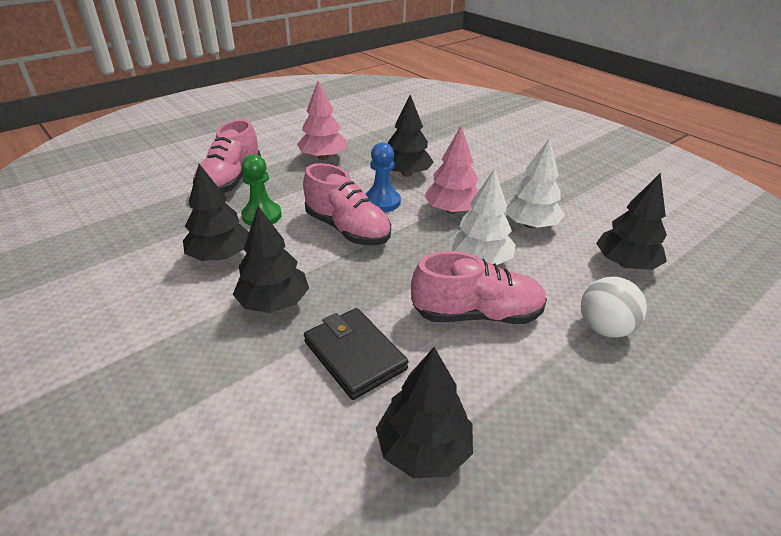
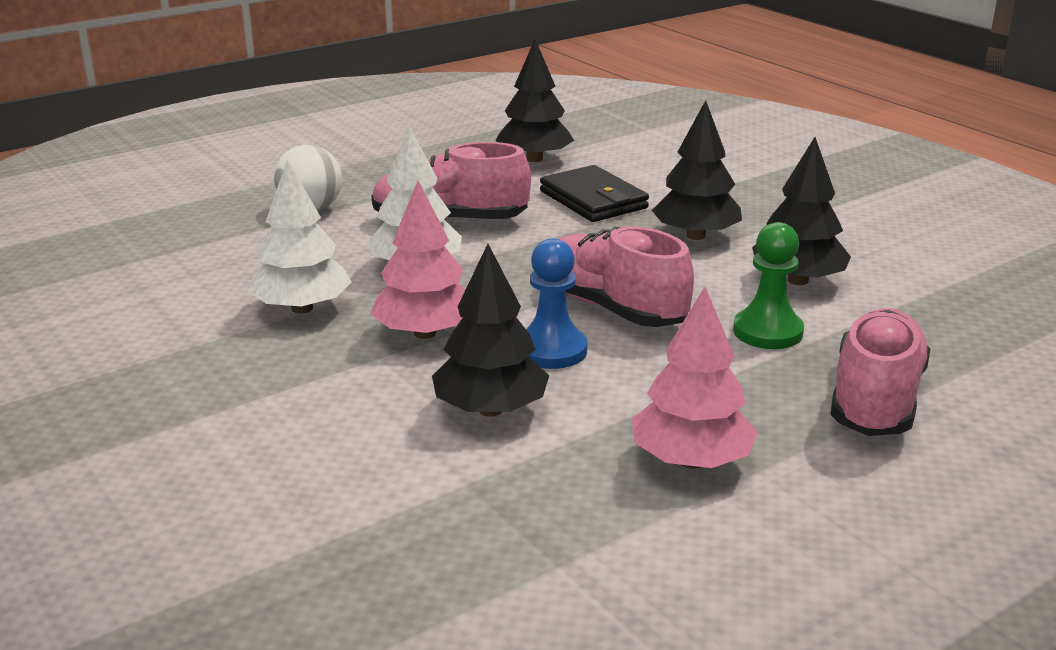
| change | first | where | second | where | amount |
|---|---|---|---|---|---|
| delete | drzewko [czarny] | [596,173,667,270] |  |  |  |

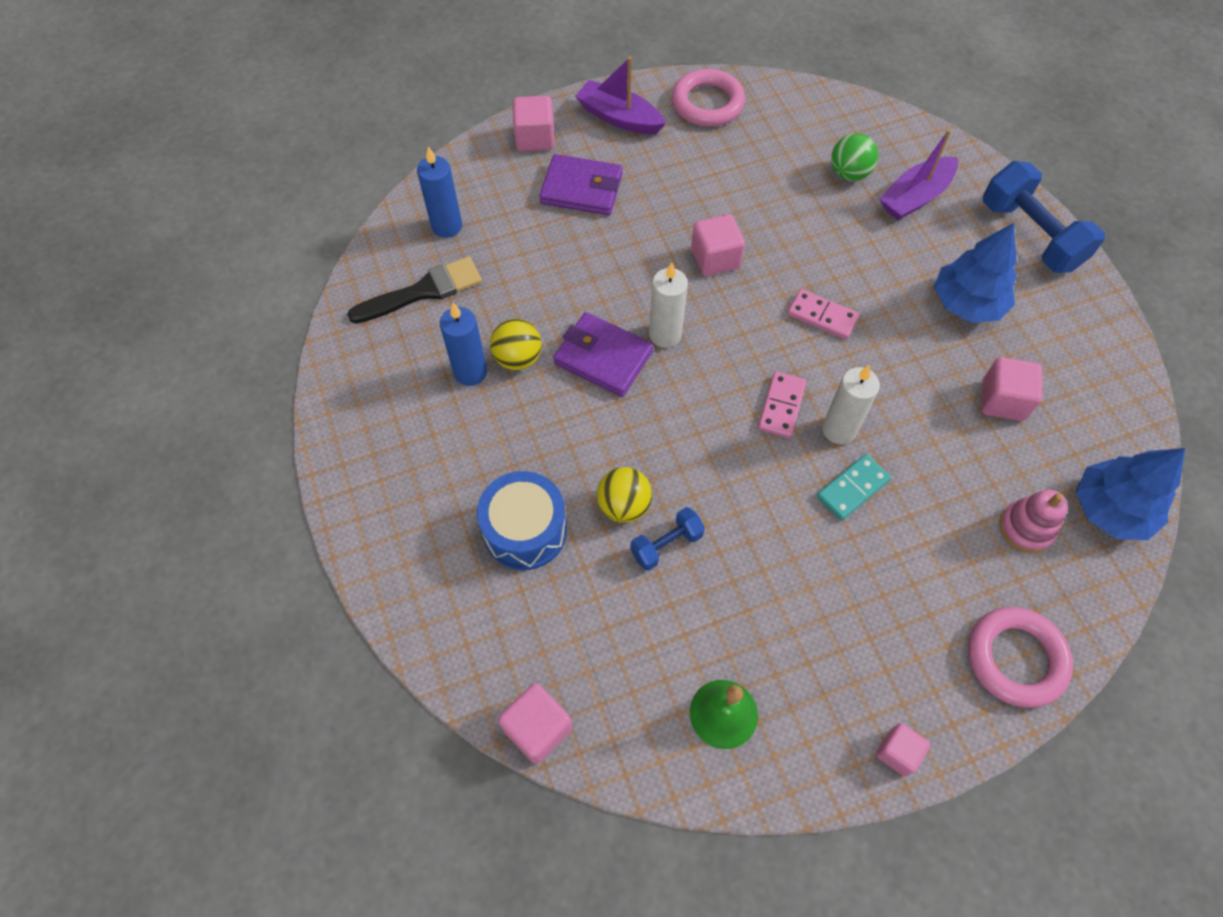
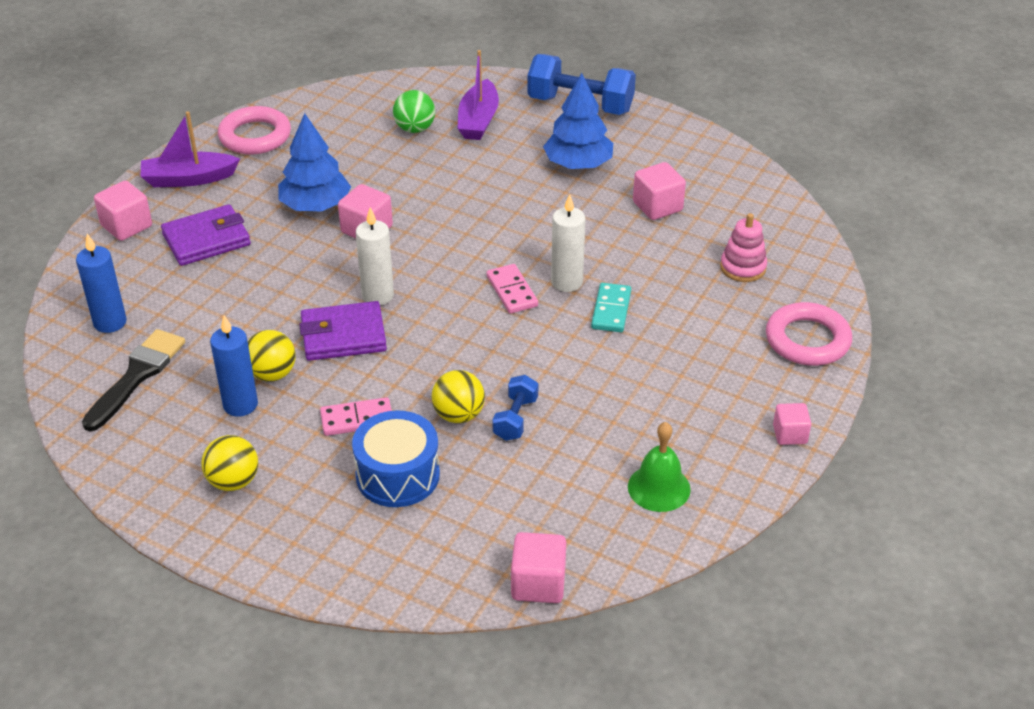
| change | first | where | second | where | amount |
|---|---|---|---|---|---|
| move | kostka domina [różowy] | [787,289,859,339] |  | [320,397,392,436] |  |
| move | drzewko [niebieski] | [1076,448,1185,540] |  | [278,113,351,211] |  |
| insert |  |  | piłka [żółty] | [201,435,258,491] |  |

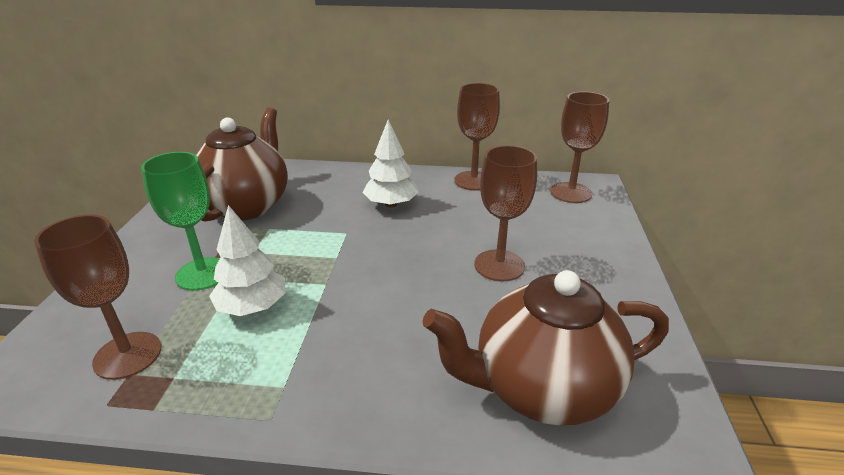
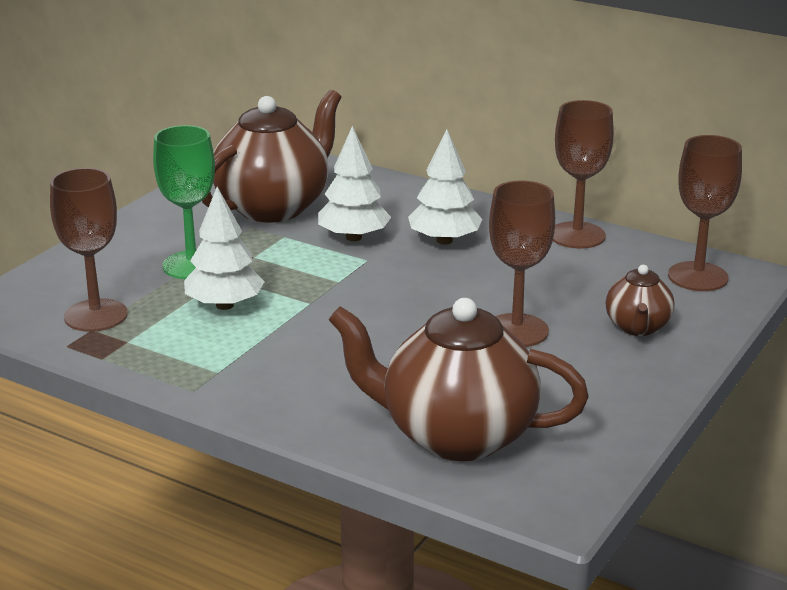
| change | first | where | second | where | amount |
|---|---|---|---|---|---|
| insert |  |  | drzewko [biały] | [318,126,391,241] |  |
| insert |  |  | imbryk [brązowy] | [606,265,675,336] |  |

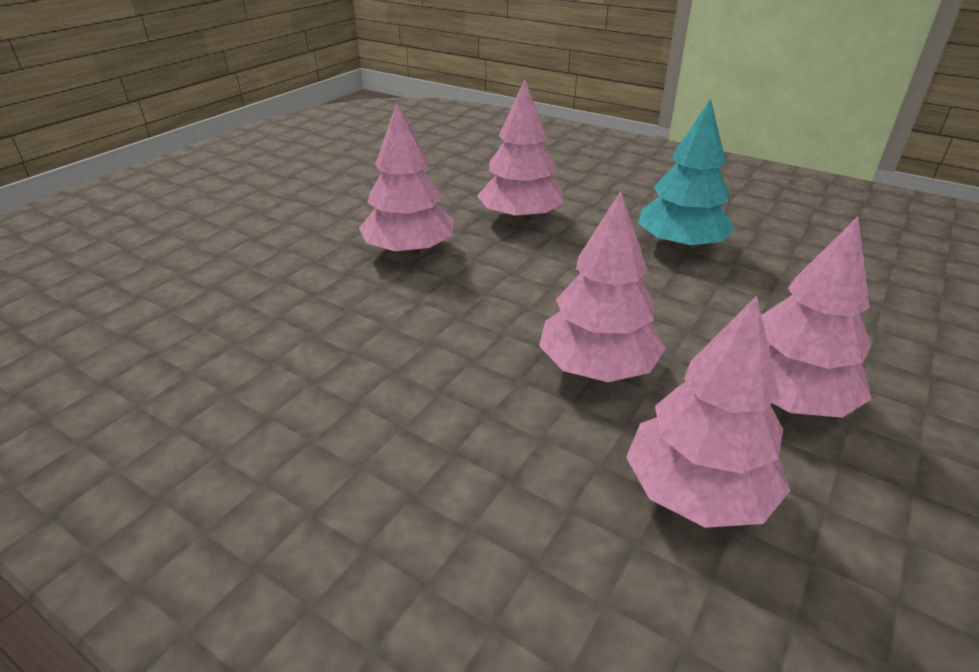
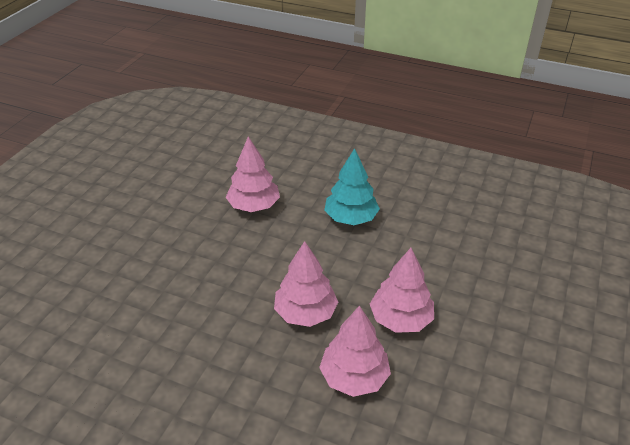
| change | first | where | second | where | amount |
|---|---|---|---|---|---|
| delete | drzewko [różowy] | [359,103,454,257] |  |  |  |

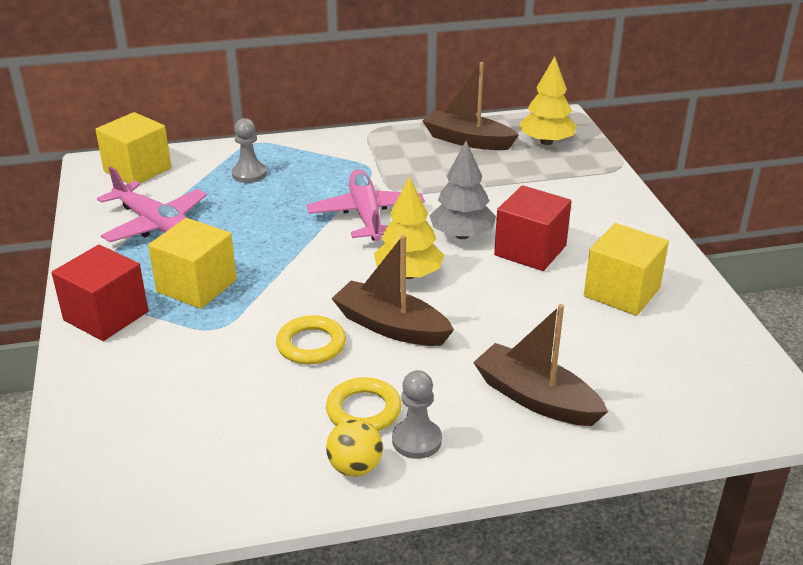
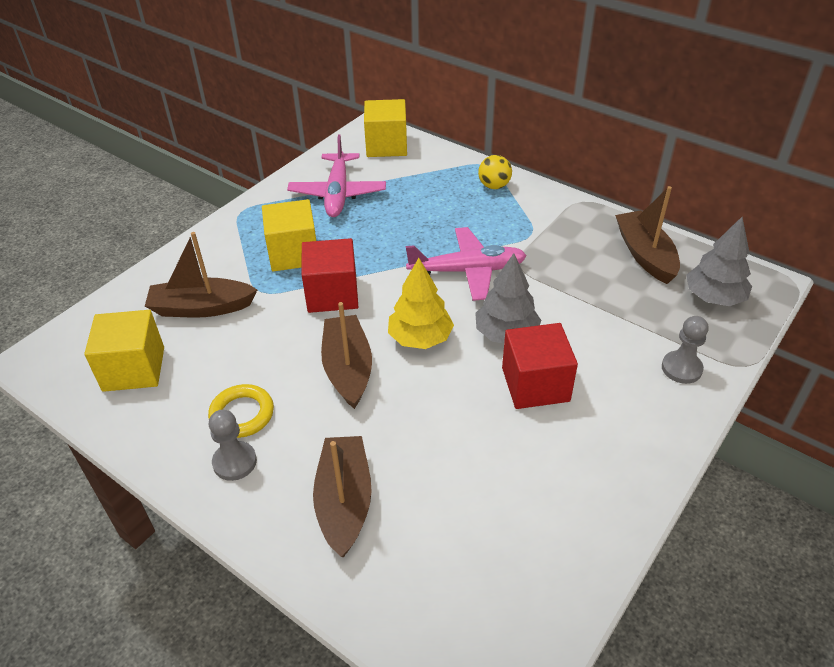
| change | first | where | second | where | amount |
|---|---|---|---|---|---|
| recolor | drzewko [żółty] | [520,56,577,145] | drzewko [szary] | [686,217,752,306] |  |
| move | pionek [szary] | [232,118,267,183] |  | [662,316,709,384] |  |
| rotate | samolot [różowy] | [307,169,425,241] |  | [406,227,527,301] | 45 degrees clockwise |
| move | sześcian [żółty] | [584,223,669,316] |  | [84,310,164,392] |  |
| move | sześcian [czerwony] | [52,245,148,341] |  | [302,238,358,313] |  |
| delete | pierścień [żółty] | [276,315,346,364] |  |  |  |
| move | piłka [żółty] | [326,419,383,477] |  | [478,155,512,189] |  |
| insert |  |  | łódka [brązowy] | [145,232,257,318] |  |

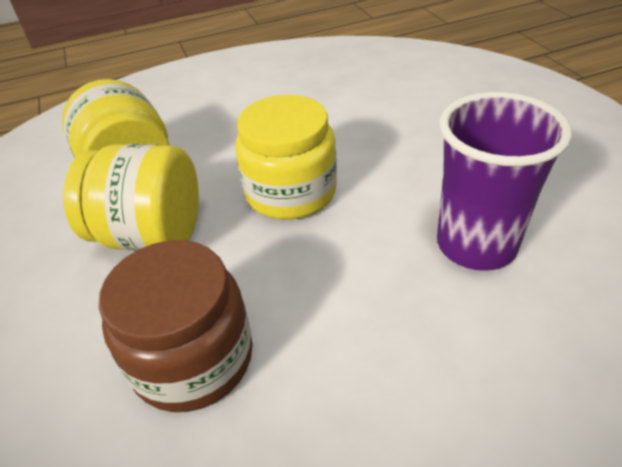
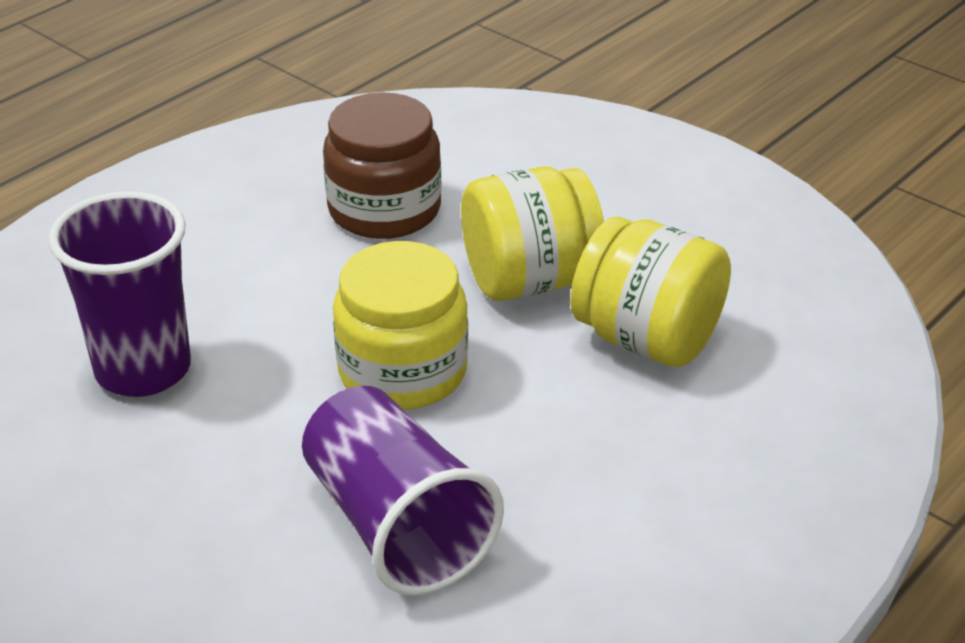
| change | first | where | second | where | amount |
|---|---|---|---|---|---|
| insert |  |  | szklanka [fioletowy] | [302,386,504,596] |  |

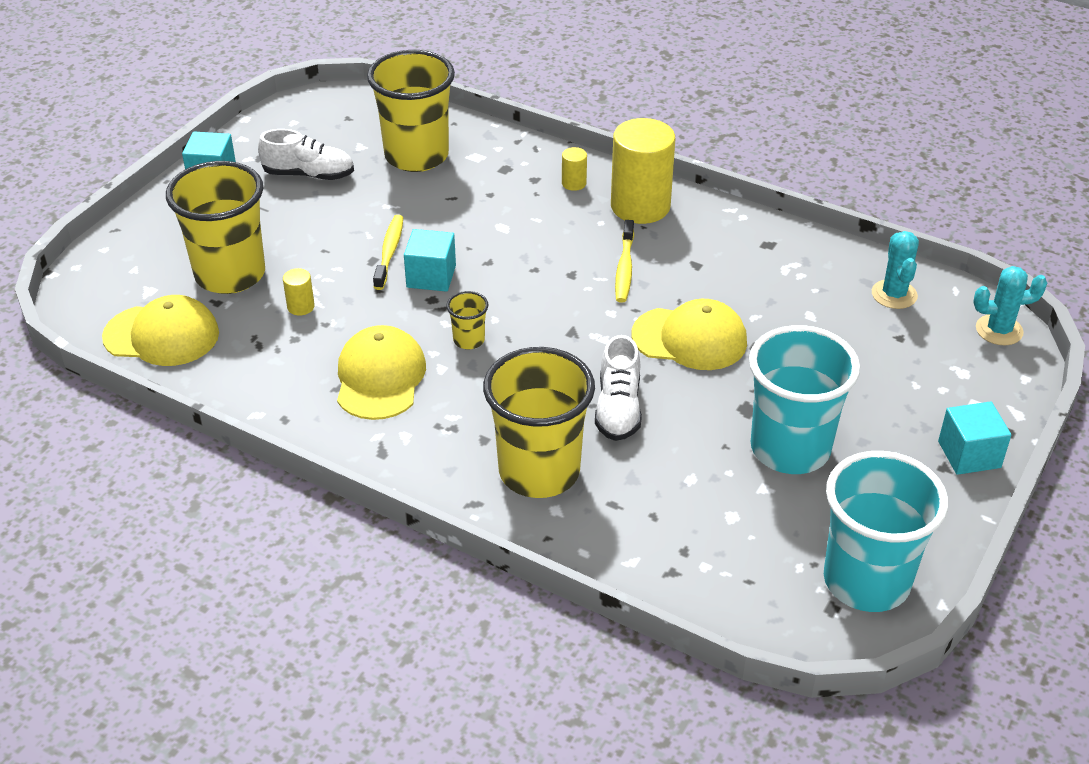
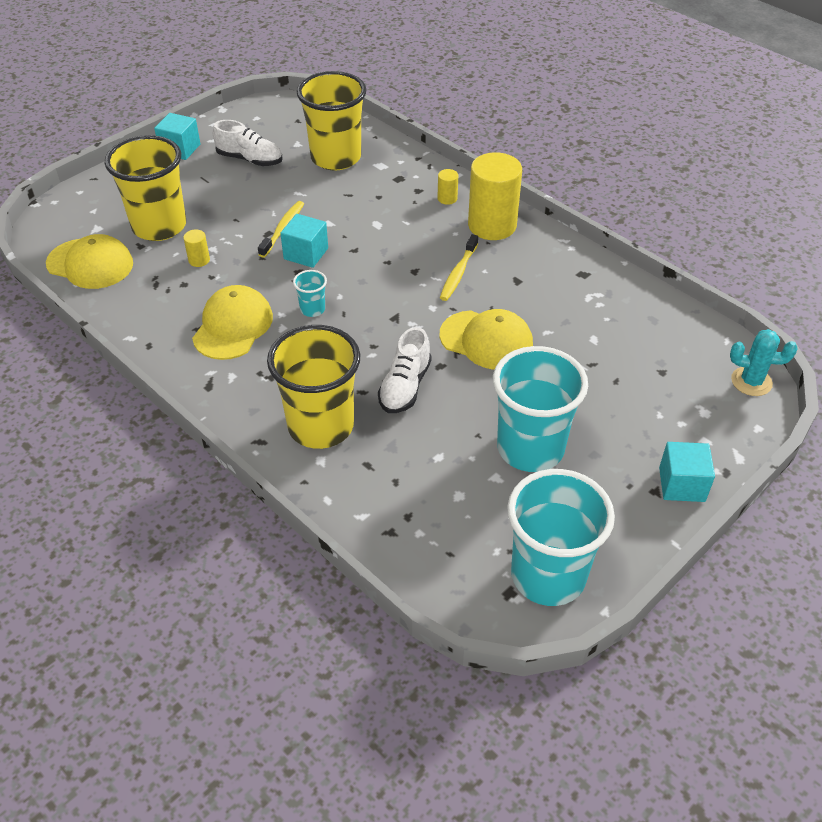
| change | first | where | second | where | amount |
|---|---|---|---|---|---|
| delete | kaktus [turkusowy] | [872,231,919,309] |  |  |  |
| recolor | szklanka [żółty] | [446,291,488,349] | szklanka [turkusowy] | [293,270,327,317] |  |

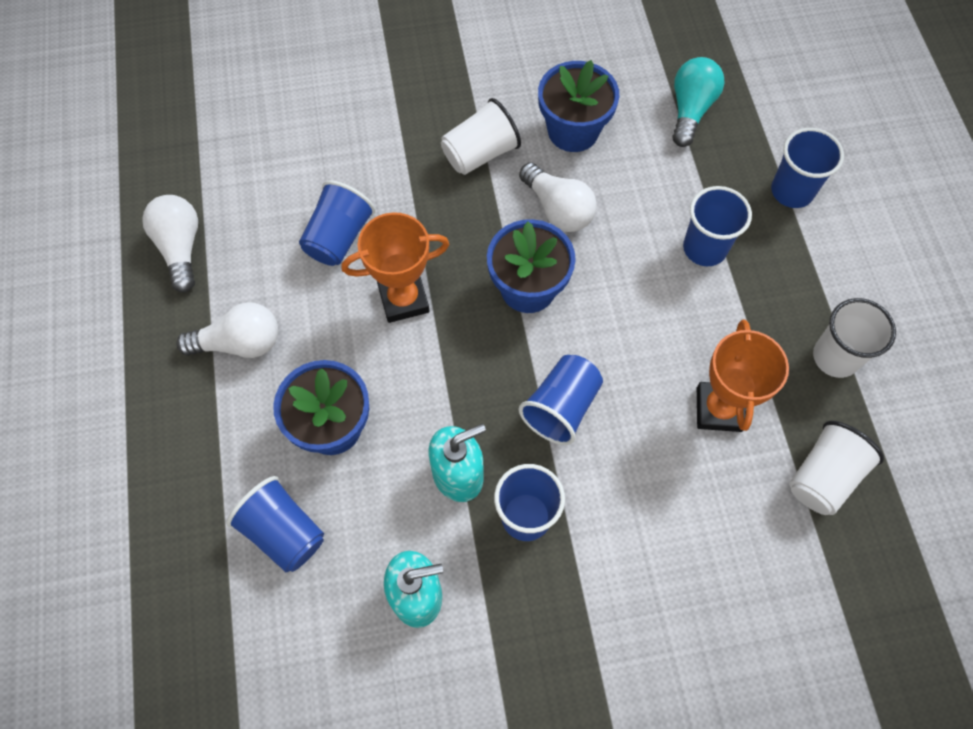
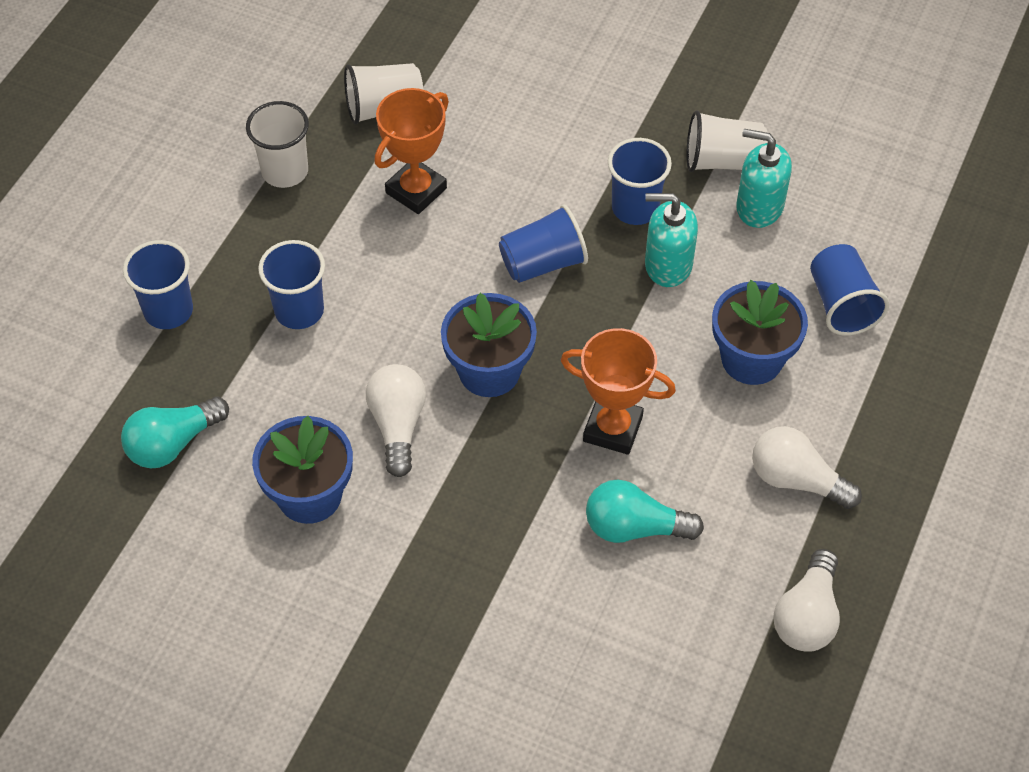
| change | first | where | second | where | amount |
|---|---|---|---|---|---|
| move | szklanka [biały] | [441,98,521,175] |  | [686,110,768,172] |  |
| replace | szklanka [niebieski] | [299,180,375,266] | żarówka [turkusowy] | [586,480,704,543] |  |

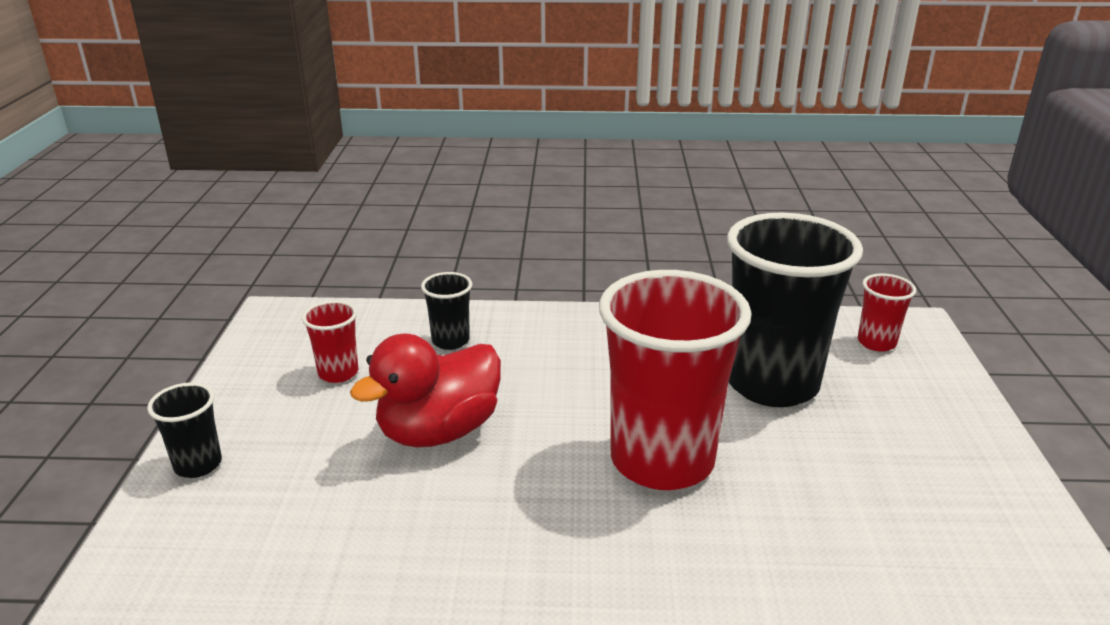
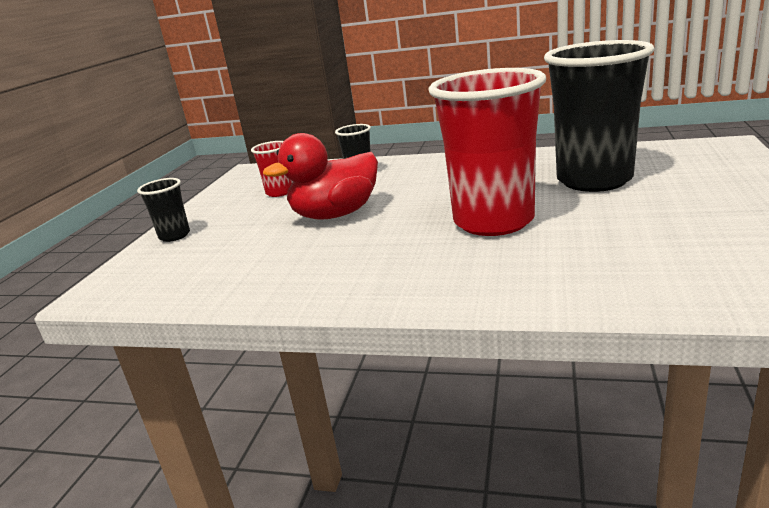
| change | first | where | second | where | amount |
|---|---|---|---|---|---|
| delete | szklanka [czerwony] | [858,273,916,352] |  |  |  |

